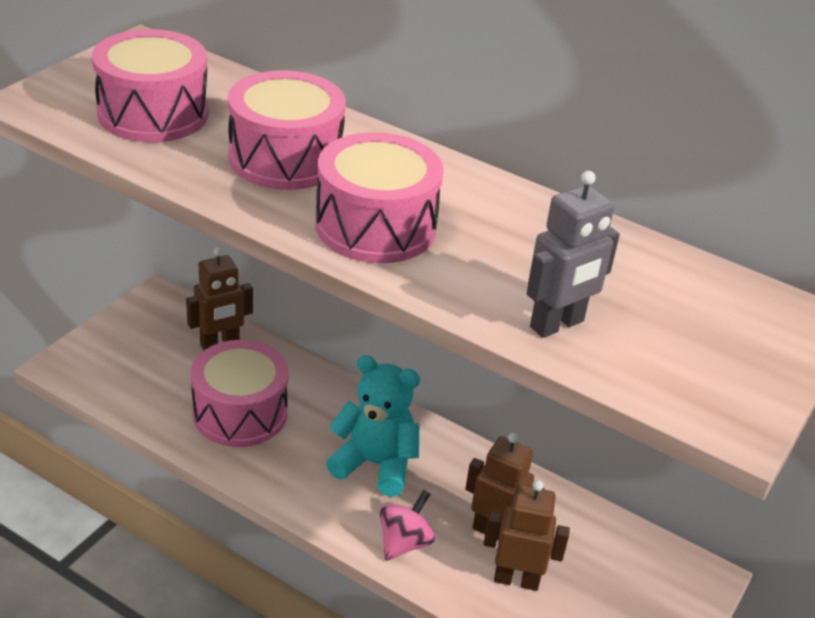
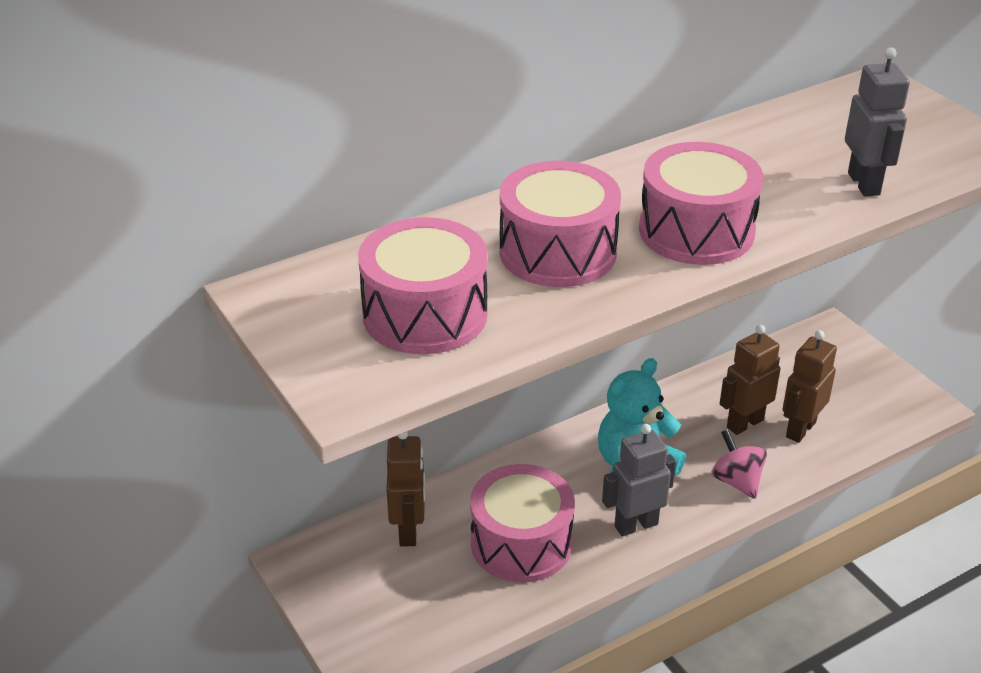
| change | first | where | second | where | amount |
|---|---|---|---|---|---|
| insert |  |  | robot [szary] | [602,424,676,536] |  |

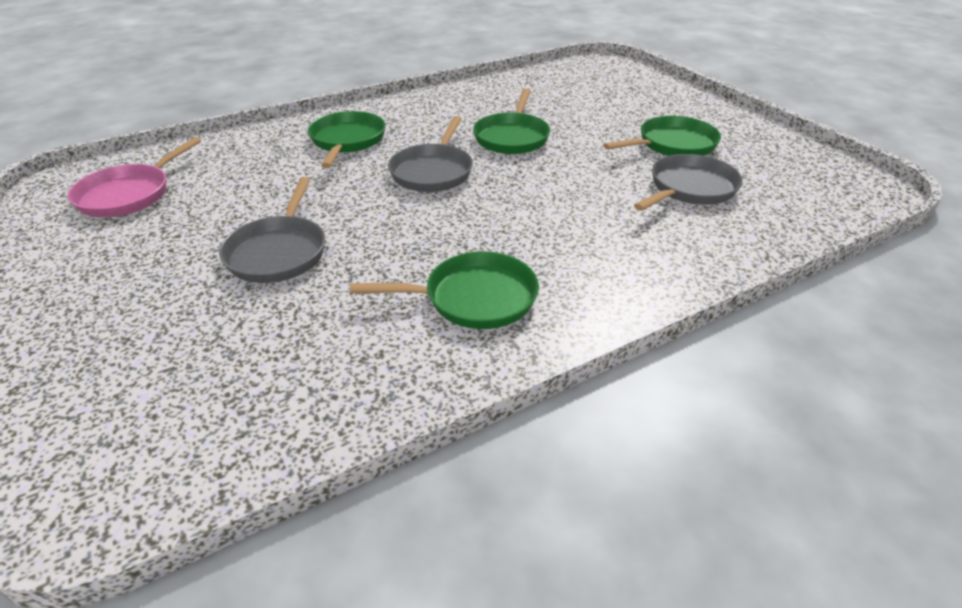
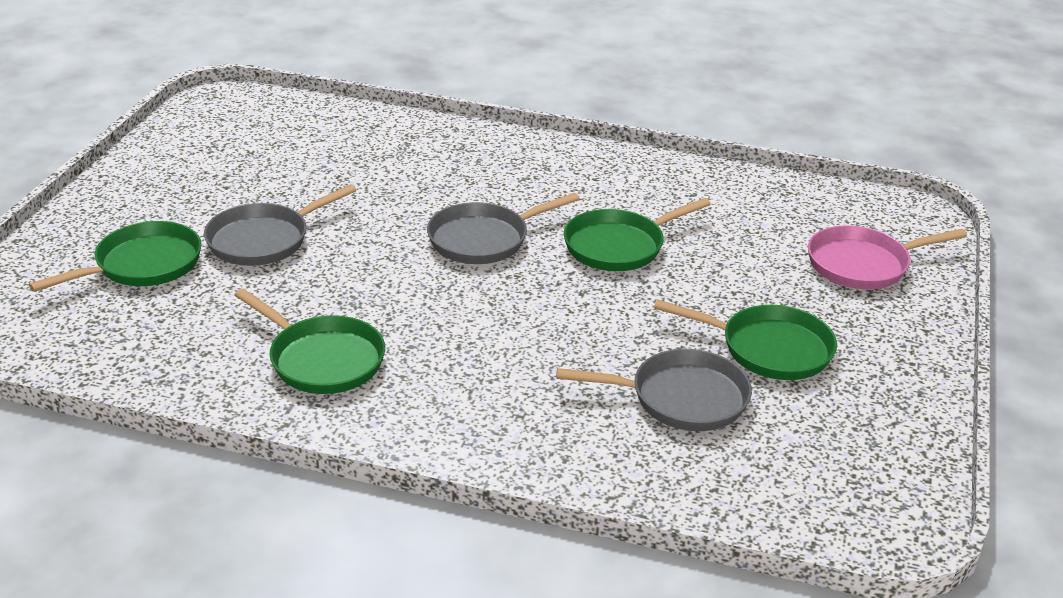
| change | first | where | second | where | amount |
|---|---|---|---|---|---|
| move | patelnia [zielony] | [308,111,386,168] |  | [29,221,202,292] |  |
| move | patelnia [różowy] | [68,137,201,217] |  | [808,225,967,290] |  |

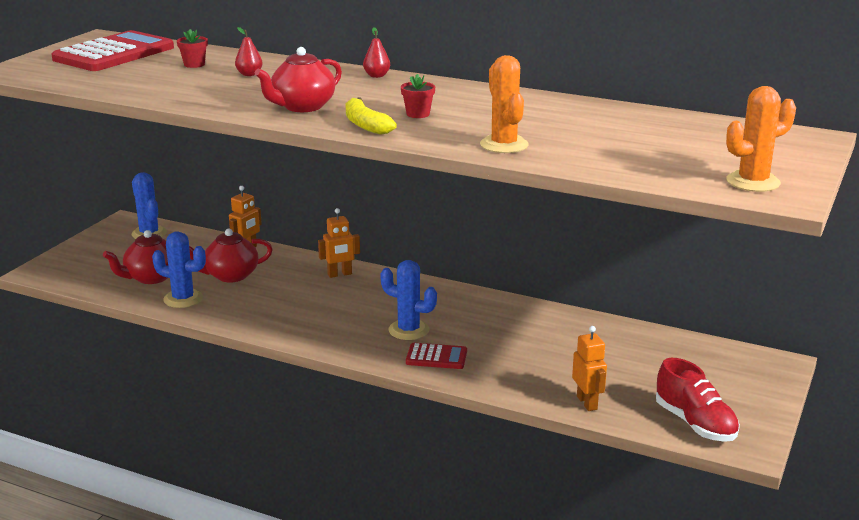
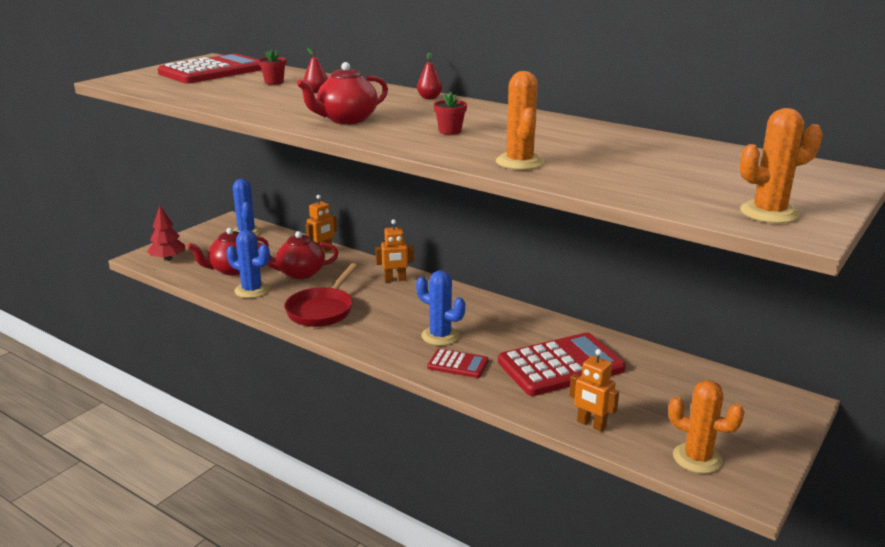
| change | first | where | second | where | amount |
|---|---|---|---|---|---|
| delete | banan [żółty] | [345,97,397,135] |  |  |  |
| rotate | robot [pomarańczowy] | [572,326,607,411] |  | [569,349,619,432] | 135 degrees clockwise |
| replace | but [czerwony] | [656,358,740,442] | kaktus [pomarańczowy] | [668,380,745,474] |  |
| insert |  |  | drzewko [czerwony] | [147,206,185,261] |  |
| insert |  |  | patelnia [czerwony] | [284,263,358,327] |  |
| insert |  |  | kalkulator [czerwony] | [498,332,626,396] |  |

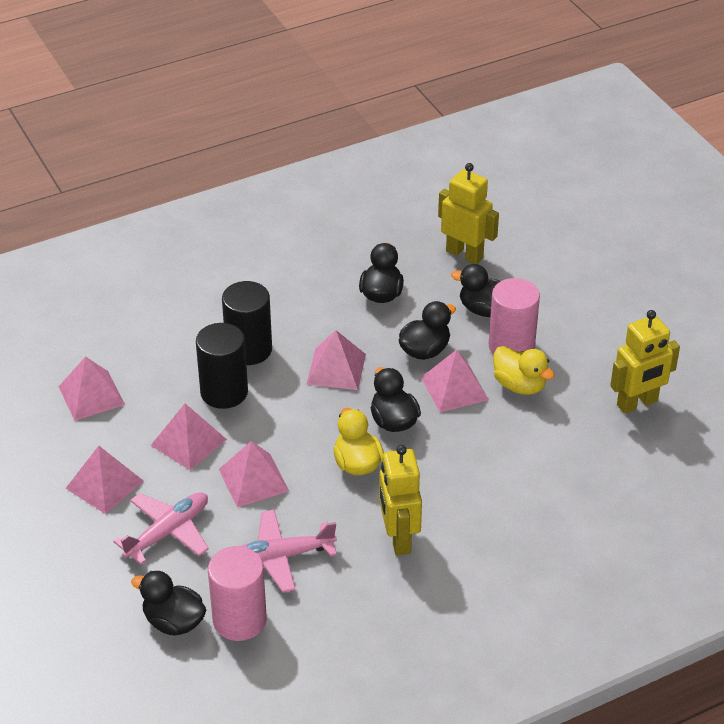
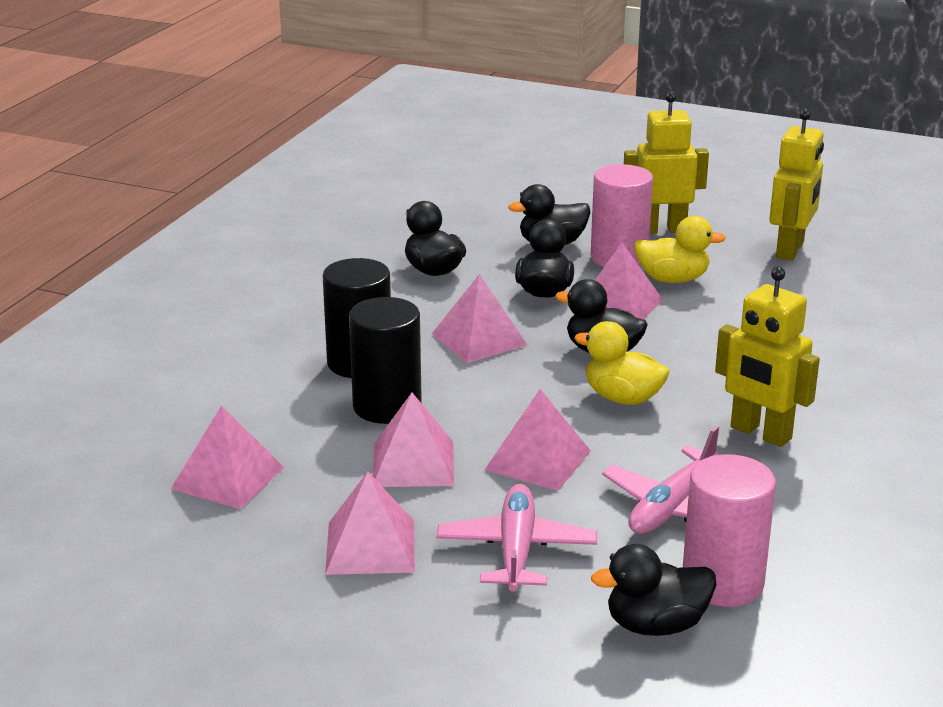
| change | first | where | second | where | amount |
|---|---|---|---|---|---|
| move | robot [żółty] | [438,163,499,264] |  | [624,91,709,233] |  |

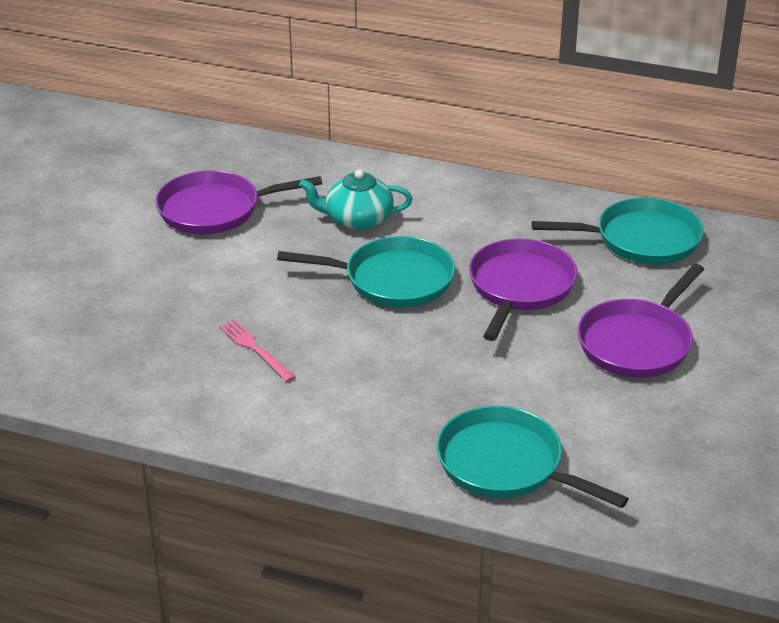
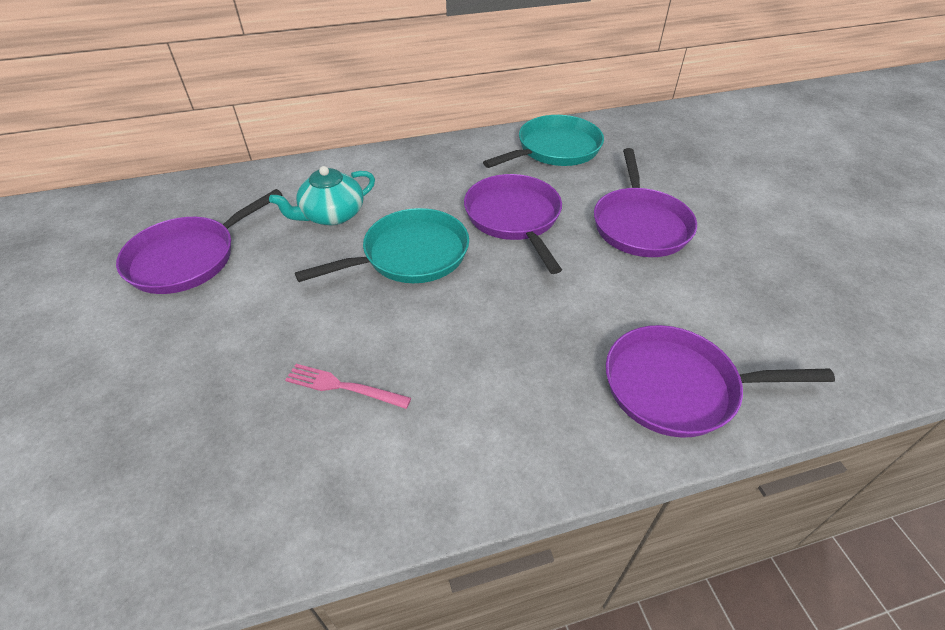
| change | first | where | second | where | amount |
|---|---|---|---|---|---|
| recolor | patelnia [turkusowy] | [436,406,629,508] | patelnia [fioletowy] | [606,325,835,438] |  |

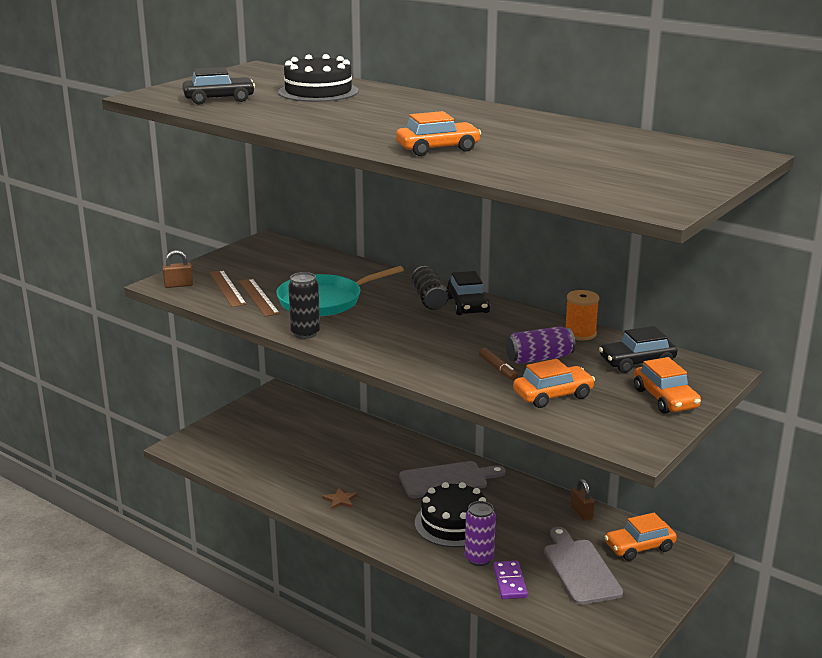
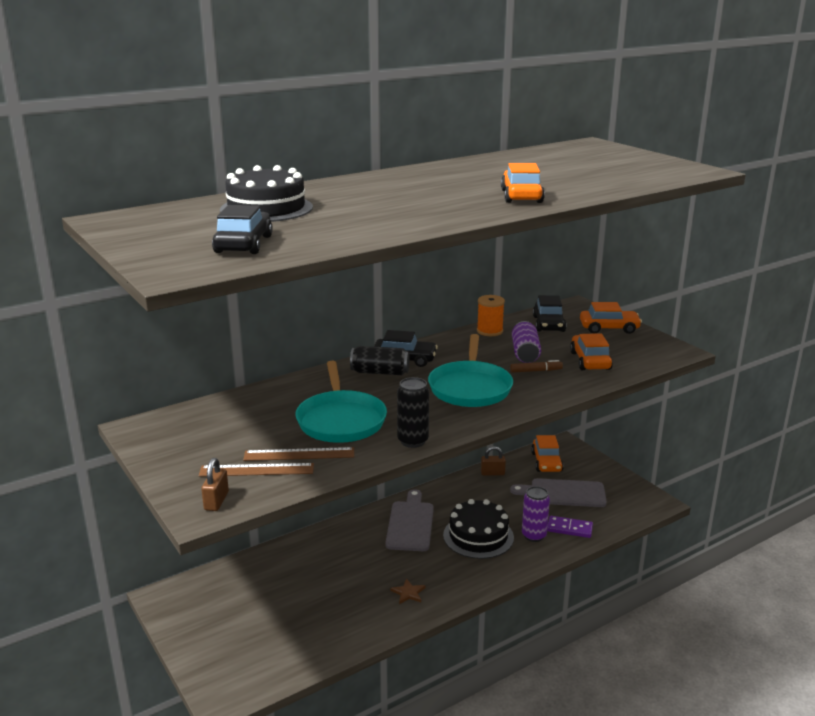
| change | first | where | second | where | amount |
|---|---|---|---|---|---|
| insert |  |  | patelnia [turkusowy] | [428,334,513,407] |  |

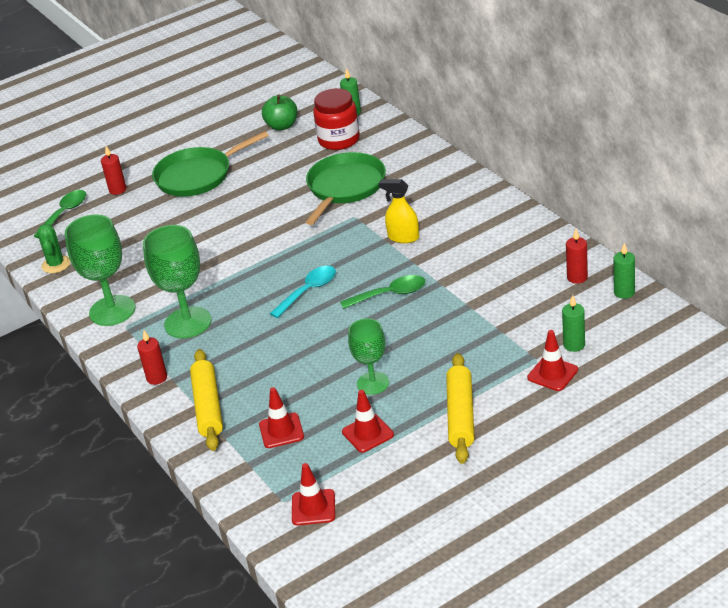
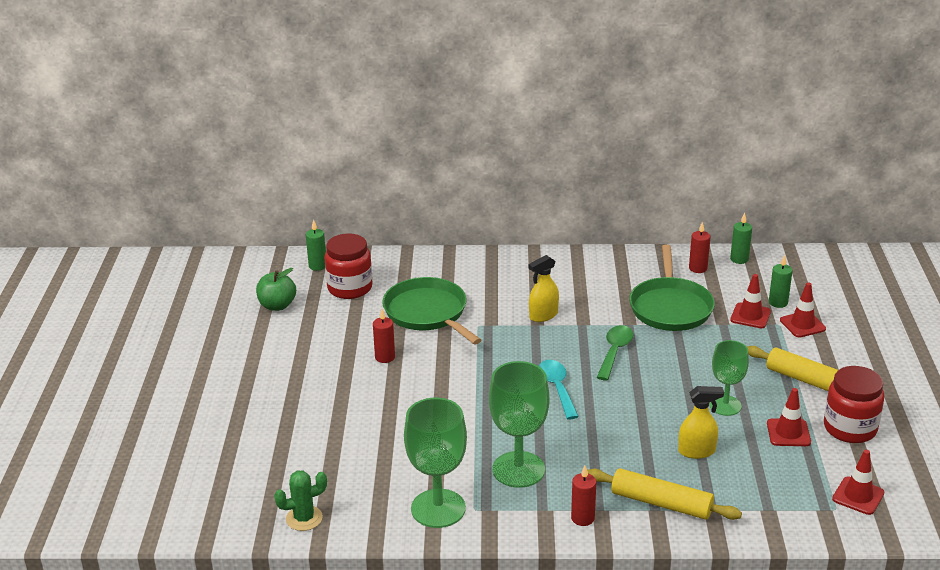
| change | first | where | second | where | amount |
|---|---|---|---|---|---|
| move | patelnia [zielony] | [152,131,269,197] |  | [629,245,715,331] |  |
| move | świeca [czerwony] | [101,146,126,195] |  | [373,309,395,363] |  |
| delete | łyżka [zielony] | [34,190,86,238] |  |  |  |
| rotate | kaktus [zielony] | [37,224,71,273] |  | [274,470,327,531] | 45 degrees counterclockwise |
| move | pachołek [czerwony] | [259,387,304,448] |  | [730,274,771,328] |  |
| insert |  |  | słoik [czerwony] | [824,366,884,443] |  |
| insert |  |  | spryskiwacz [żółty] | [678,386,724,459] |  |

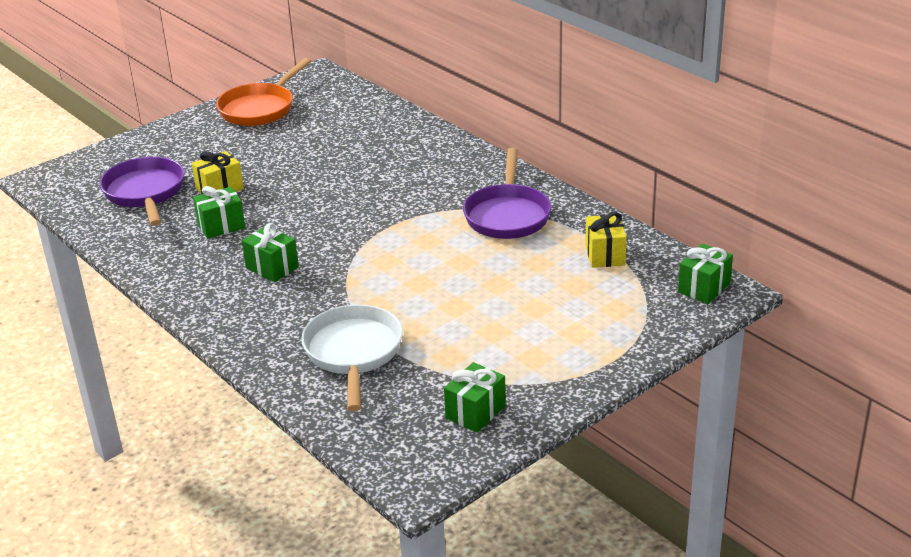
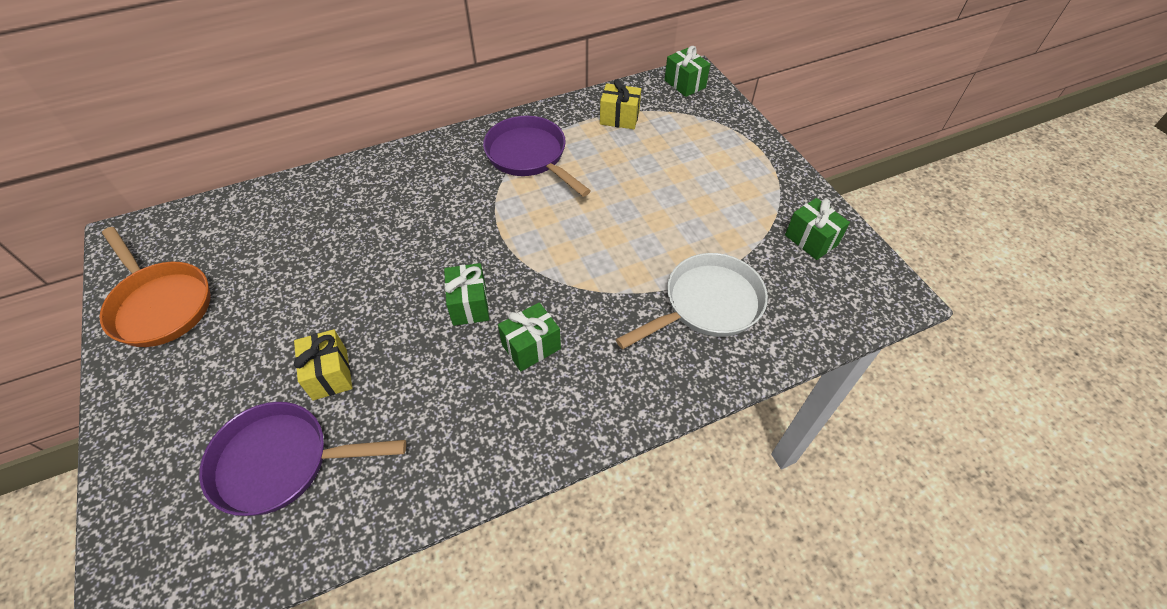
| change | first | where | second | where | amount |
|---|---|---|---|---|---|
| rotate | patelnia [fioletowy] | [463,148,552,239] |  | [483,116,591,197] | 150 degrees counterclockwise |
| move | prezent [zielony] | [193,186,245,239] |  | [444,263,489,326] |  |
| rotate | patelnia [biały] | [301,304,403,411] |  | [616,253,768,349] | 135 degrees clockwise |

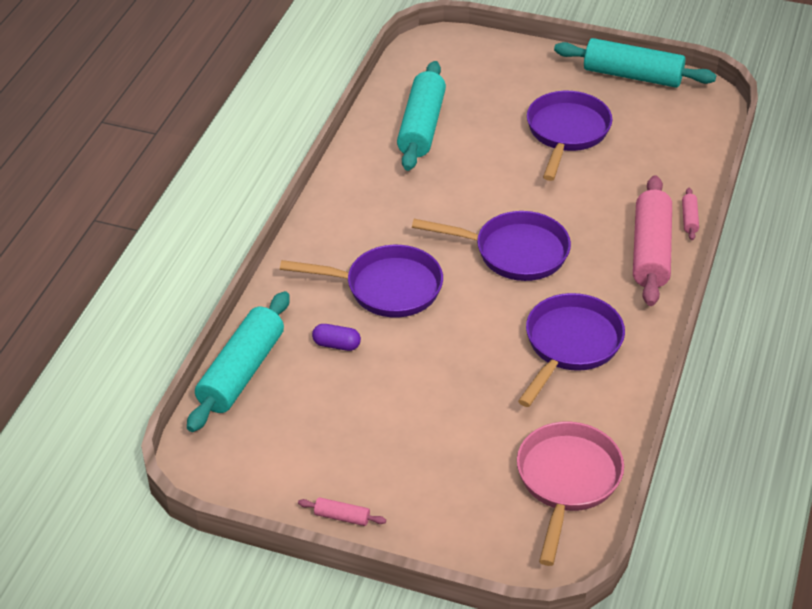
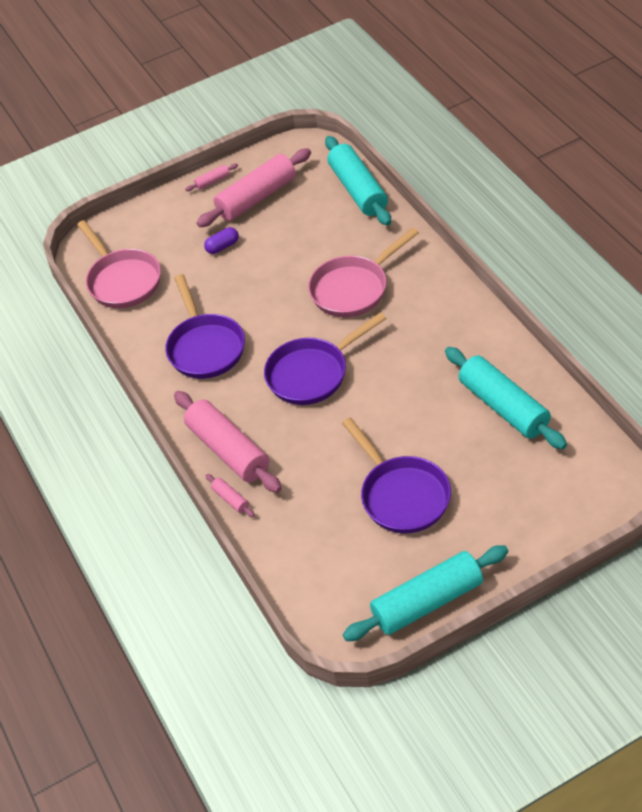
| change | first | where | second | where | amount |
|---|---|---|---|---|---|
| recolor | patelnia [fioletowy] | [280,245,443,318] | patelnia [różowy] | [308,227,419,317] |  |
| move | kapsułka [fioletowy] | [312,324,361,351] |  | [204,227,239,254] |  |
| insert |  |  | wałek do ciasta [różowy] | [197,148,311,227] |  |

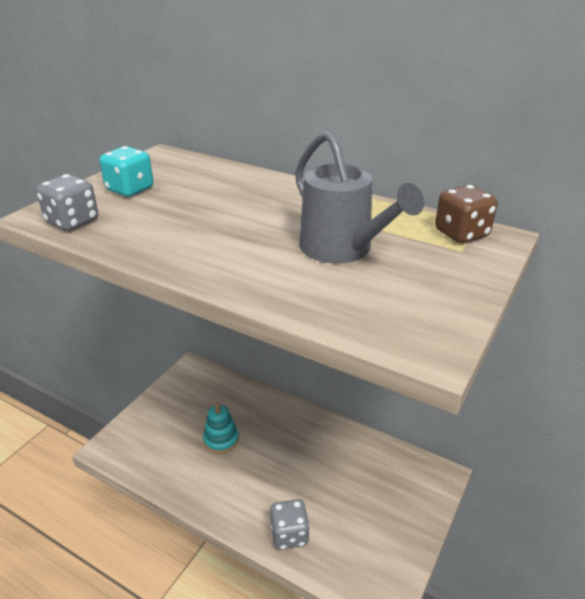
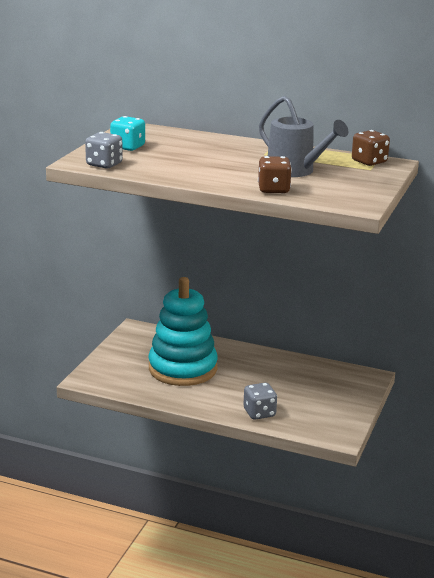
| change | first | where | second | where | amount |
|---|---|---|---|---|---|
| resize | zabawka nakładanka [turkusowy] | [203,403,239,454] |  | [148,277,218,386] | x2.25 |
| insert |  |  | kostka do gry [brązowy] | [258,156,292,193] |  |

